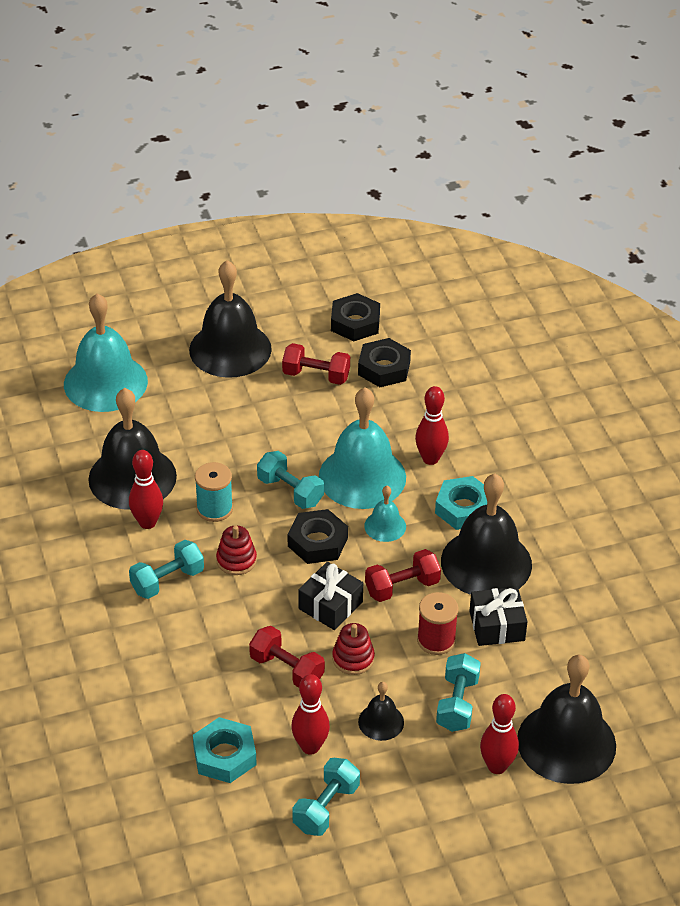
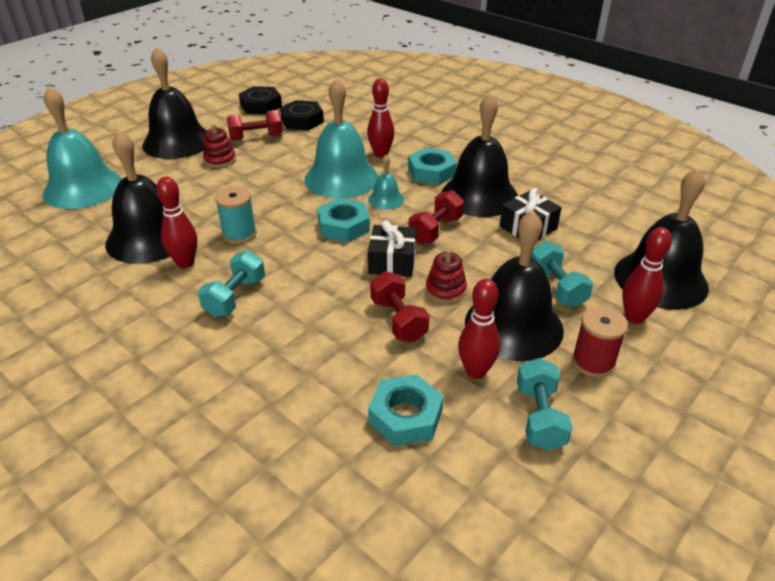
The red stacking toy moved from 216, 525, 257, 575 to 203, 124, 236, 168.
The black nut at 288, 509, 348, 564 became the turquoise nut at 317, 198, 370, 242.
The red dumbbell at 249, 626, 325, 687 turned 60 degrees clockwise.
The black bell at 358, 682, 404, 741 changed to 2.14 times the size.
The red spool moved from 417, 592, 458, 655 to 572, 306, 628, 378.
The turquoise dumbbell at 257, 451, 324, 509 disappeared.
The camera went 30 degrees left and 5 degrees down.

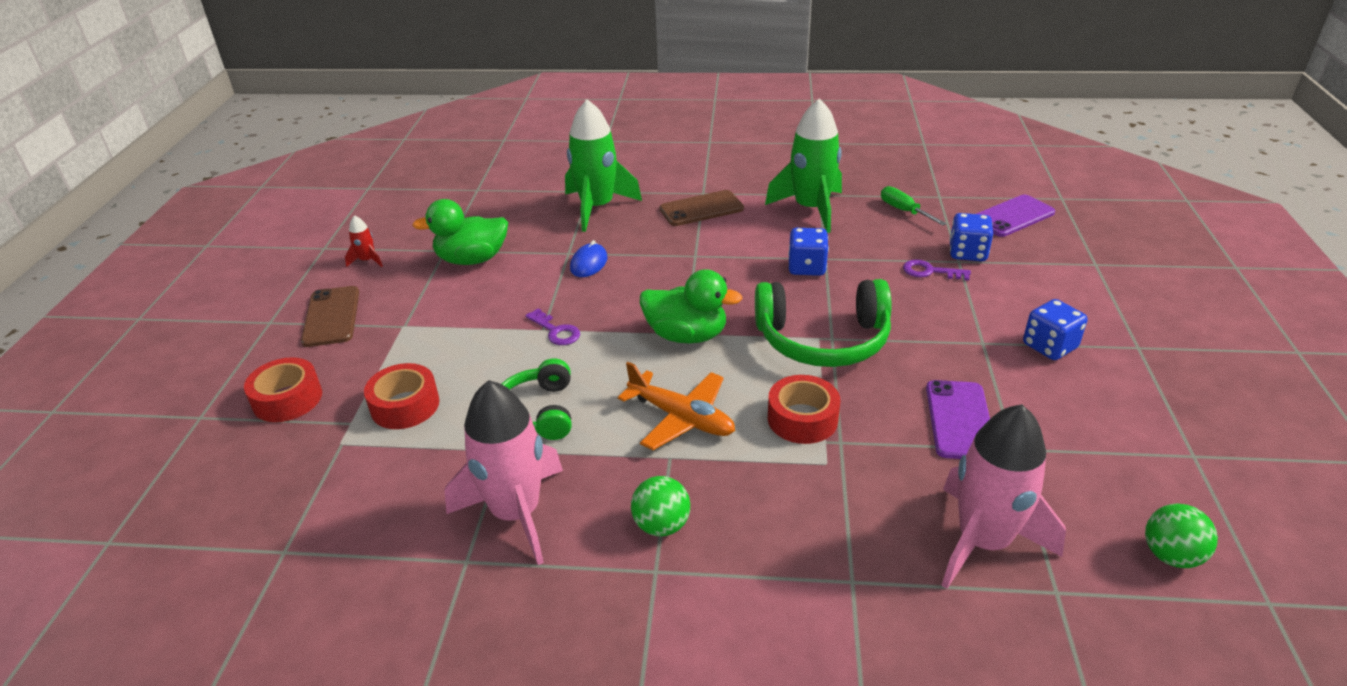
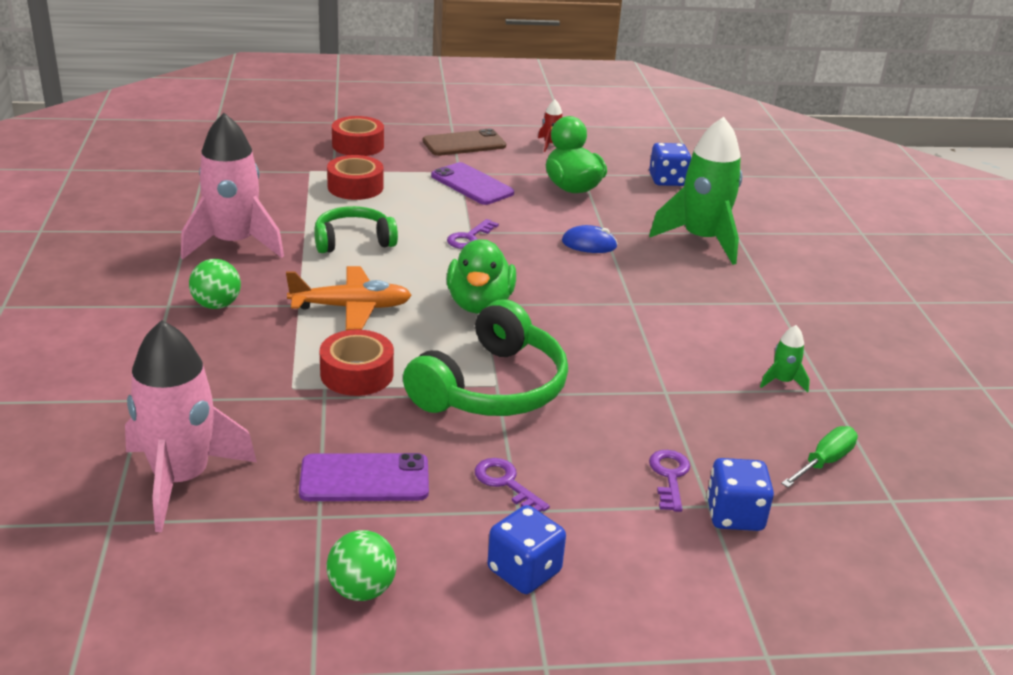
The orange plane at 618, 362, 735, 450 turned 120 degrees counterclockwise.
The green ball moved from 1145, 504, 1218, 568 to 326, 530, 397, 601.
The green headphones at 755, 279, 892, 367 turned 135 degrees counterclockwise.
The purple phone moved from 976, 195, 1055, 237 to 431, 162, 514, 205.
The purple key at 475, 458, 550, 512 appeared.
The blue dice moved from 788, 228, 829, 276 to 649, 143, 691, 186.
The green rocket at 765, 98, 842, 233 changed to 0.42 times the size.
The brown phone at 660, 190, 744, 226 disappeared.
The camera went 75 degrees right and 5 degrees down.

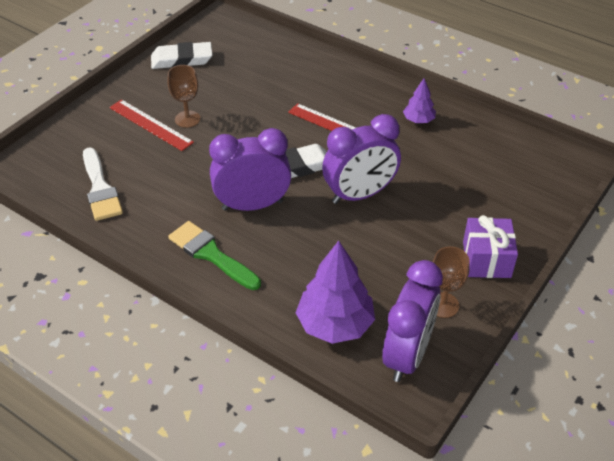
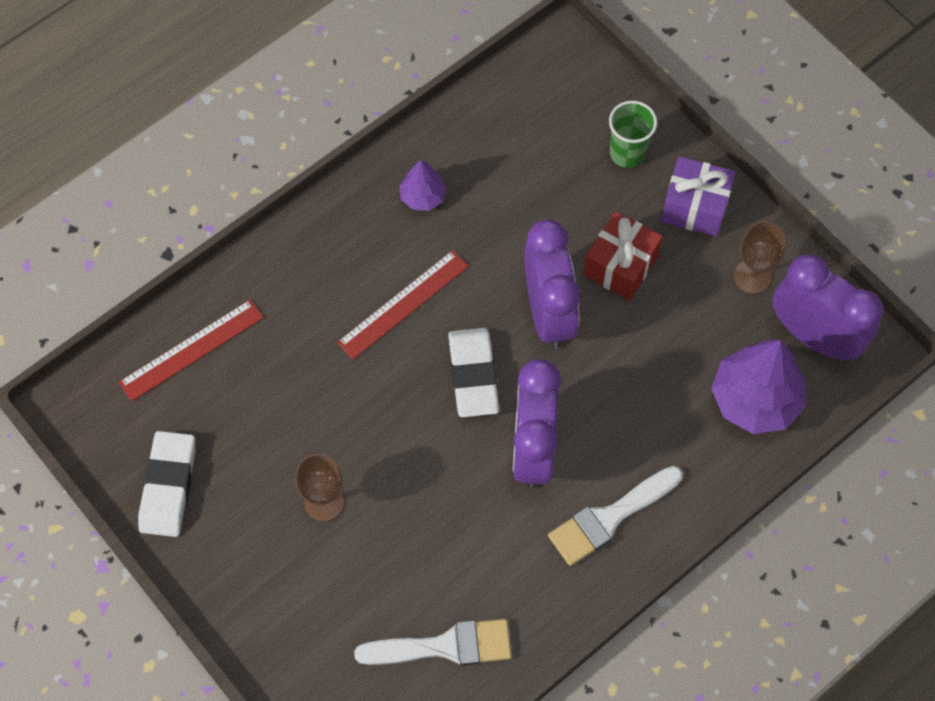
The red ruler moved from 109, 99, 194, 151 to 119, 300, 264, 401.
The green brush at 168, 221, 261, 290 became the white brush at 548, 466, 683, 566.
The red gift at 583, 211, 663, 301 appeared.
The green cup at 609, 101, 657, 168 appeared.
The camera went 75 degrees left and 20 degrees up.

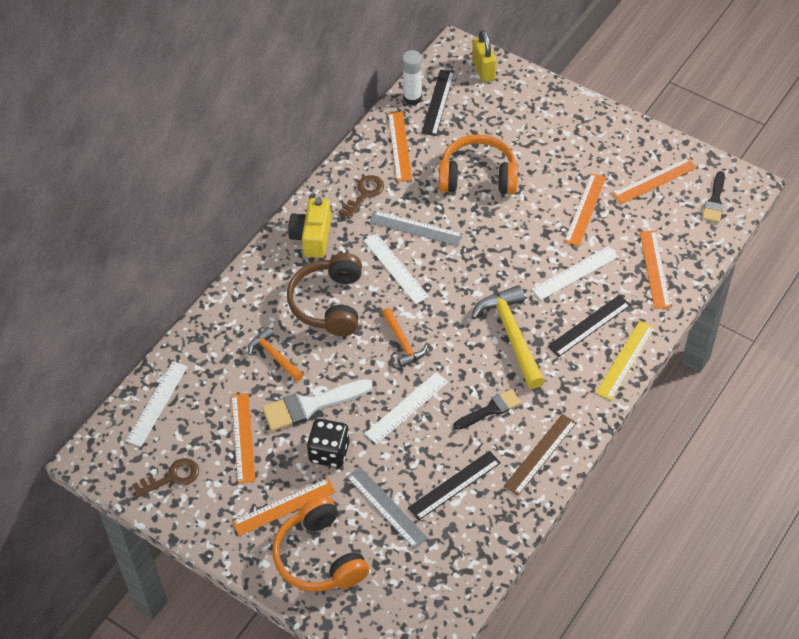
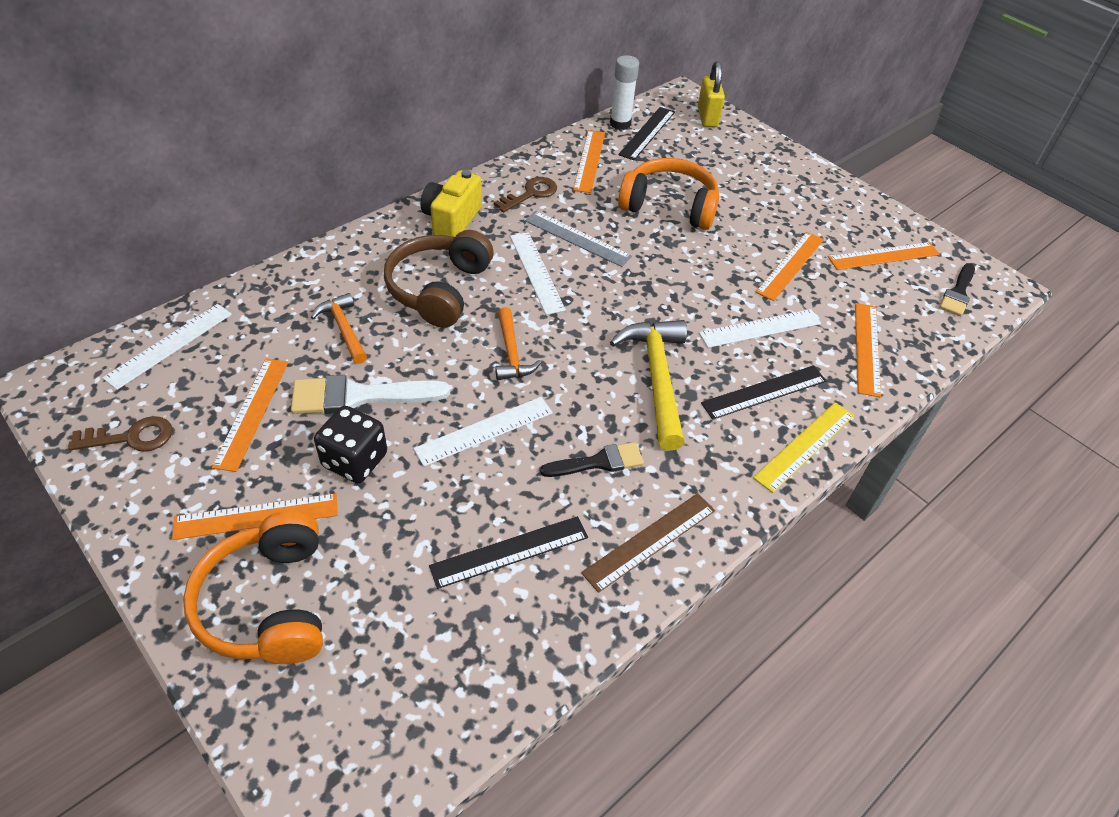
The grey ruler at 347, 467, 428, 549 disappeared.
The camera went 10 degrees right and 5 degrees down.

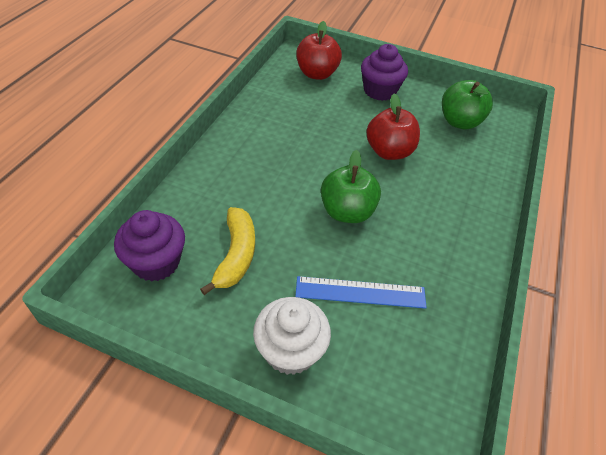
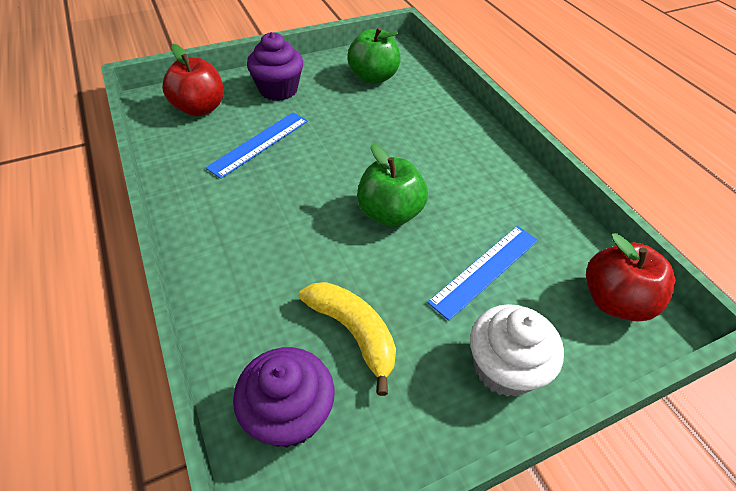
The blue ruler at 205, 112, 308, 179 appeared.
The red apple moved from 366, 94, 420, 160 to 586, 233, 675, 321.
The camera went 45 degrees left and 0 degrees up.

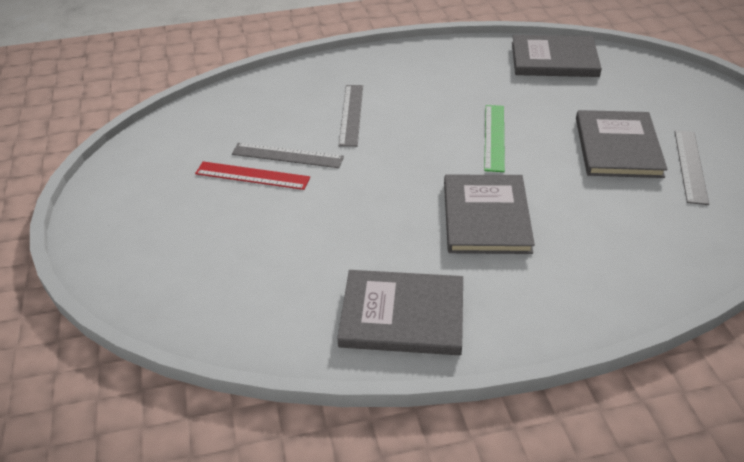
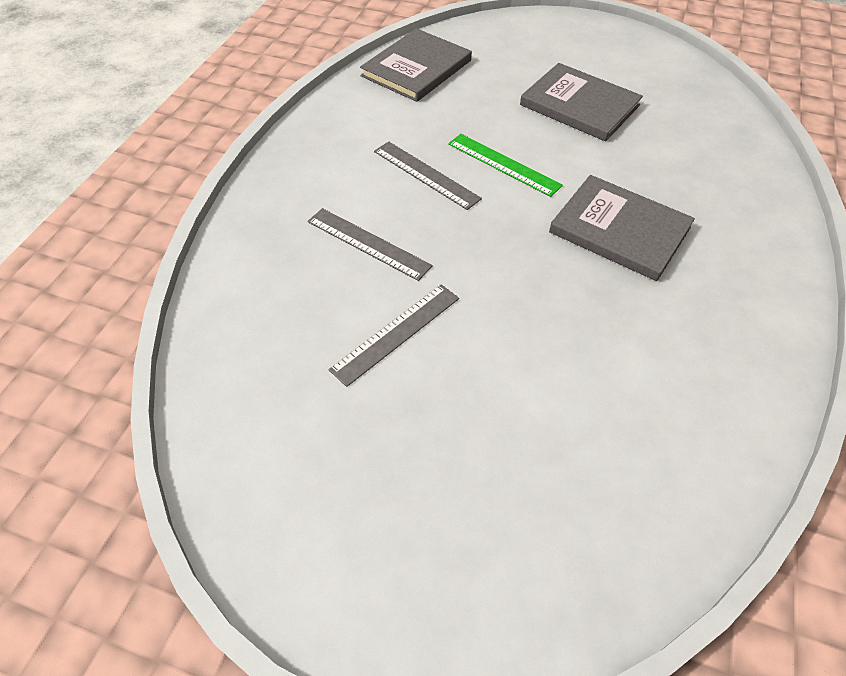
The grey ruler moved from 675, 131, 709, 205 to 374, 141, 482, 210.
The red ruler at 195, 161, 310, 190 disappeared.
The grey book at 337, 270, 463, 355 disappeared.
The camera went 60 degrees left and 10 degrees up.

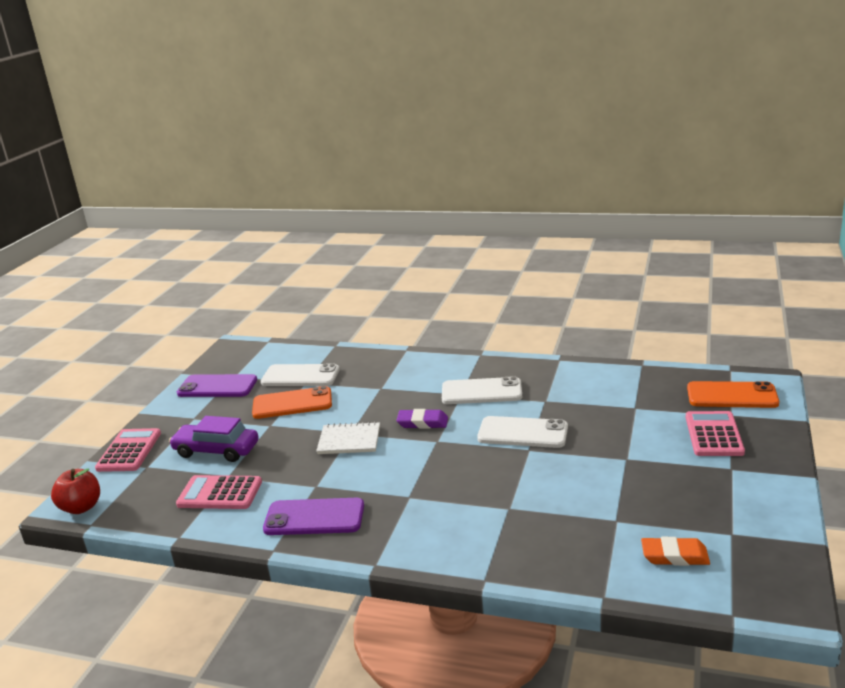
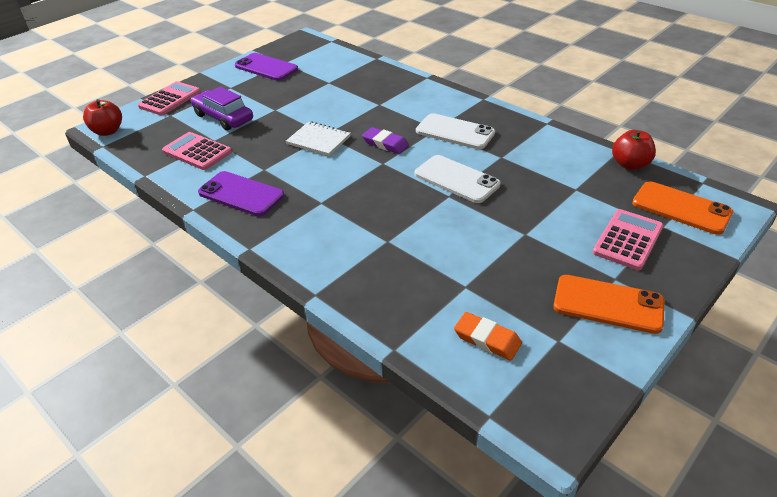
The orange phone moved from 252, 386, 332, 419 to 553, 275, 664, 334.
The red apple at 612, 130, 656, 170 appeared.
The white phone at 261, 364, 340, 386 disappeared.
The camera went 25 degrees right and 15 degrees up.

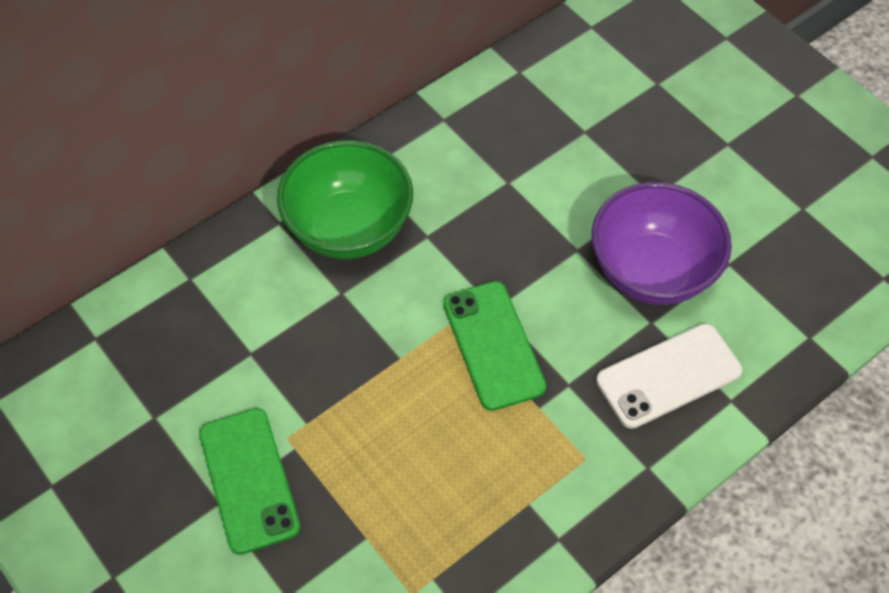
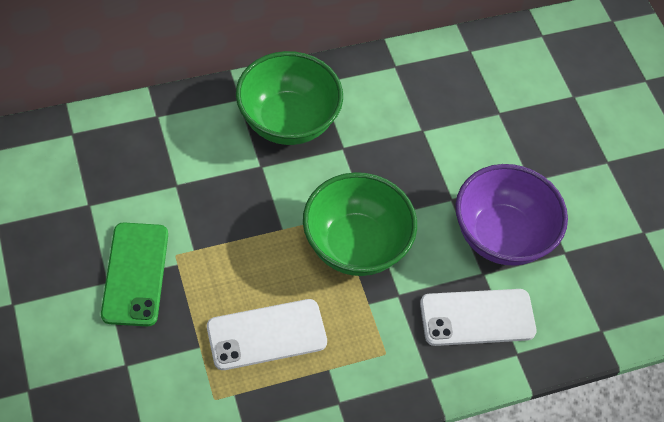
The white phone at 207, 299, 327, 370 appeared.
The green phone at 443, 281, 546, 411 was replaced by the green bowl at 303, 172, 417, 276.
The camera went 15 degrees right and 0 degrees up.

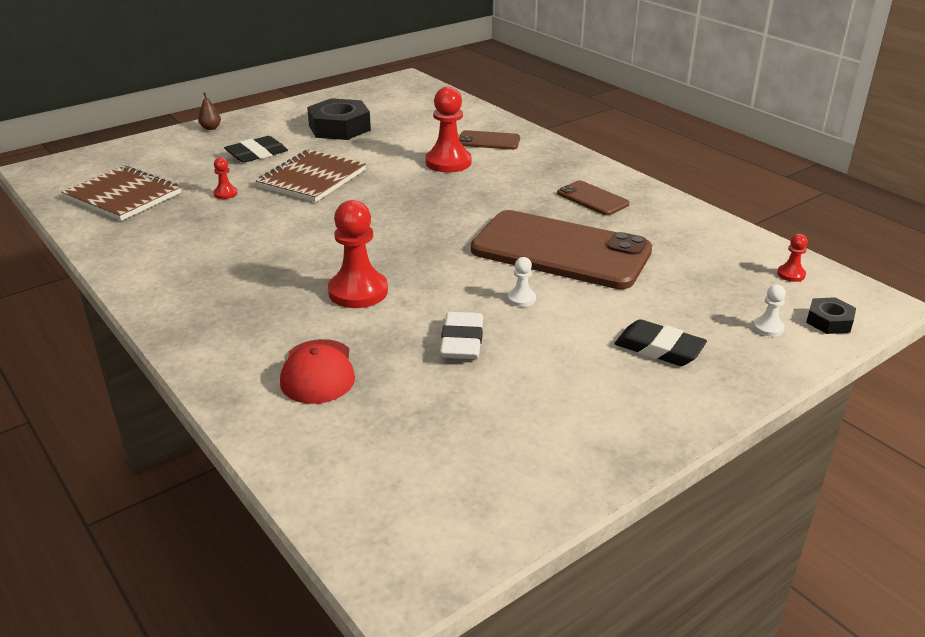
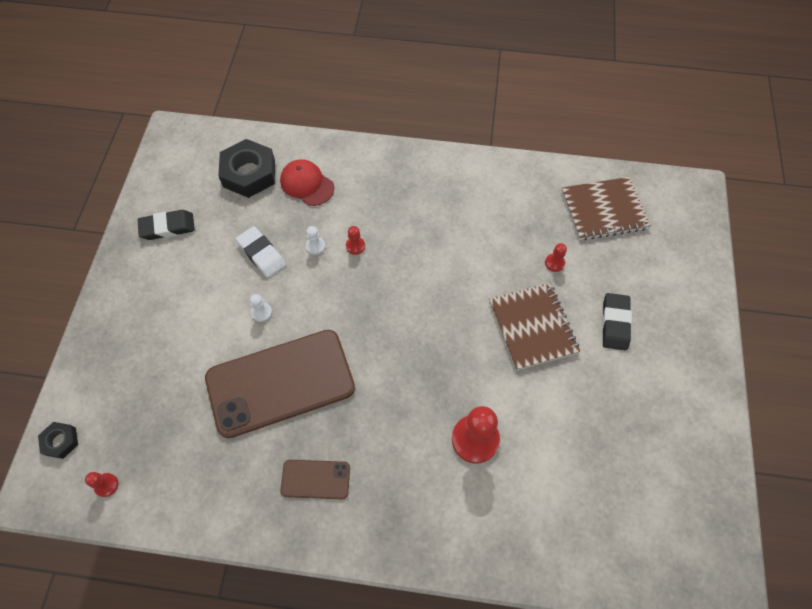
The black eraser moved from 615, 319, 707, 366 to 137, 210, 195, 240.
The black nut moved from 307, 98, 371, 140 to 218, 139, 275, 198.
The white pawn moved from 753, 285, 786, 337 to 306, 226, 325, 255.
The red pawn at 328, 200, 388, 308 changed to 0.47 times the size.
The brown pear at 198, 92, 221, 130 disappeared.
The brown phone at 459, 130, 520, 150 disappeared.
The camera went 135 degrees right and 30 degrees up.

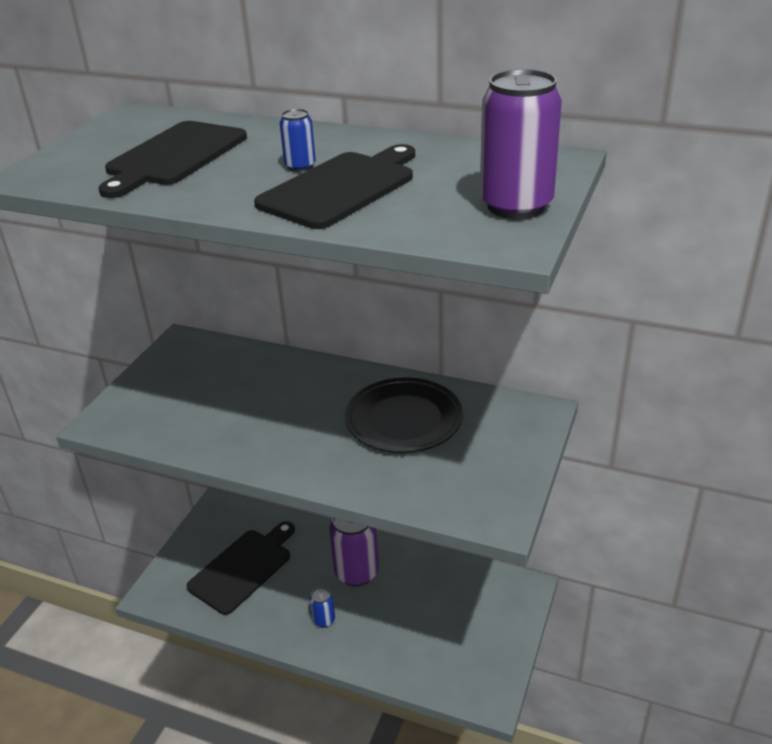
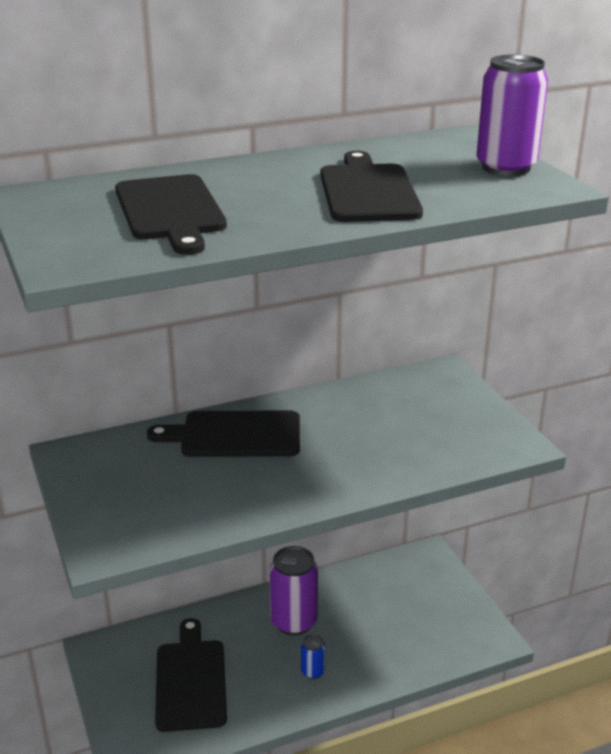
The black cutting board at 147, 411, 300, 457 appeared.
The blue can at 280, 109, 316, 172 disappeared.
The black plate at 345, 377, 463, 453 disappeared.
The camera went 45 degrees left and 5 degrees down.

